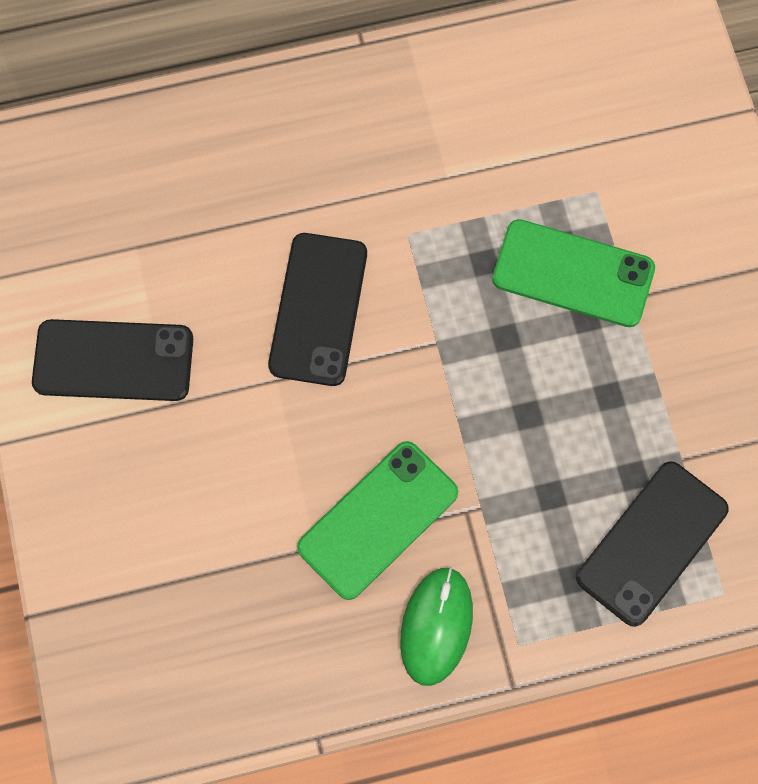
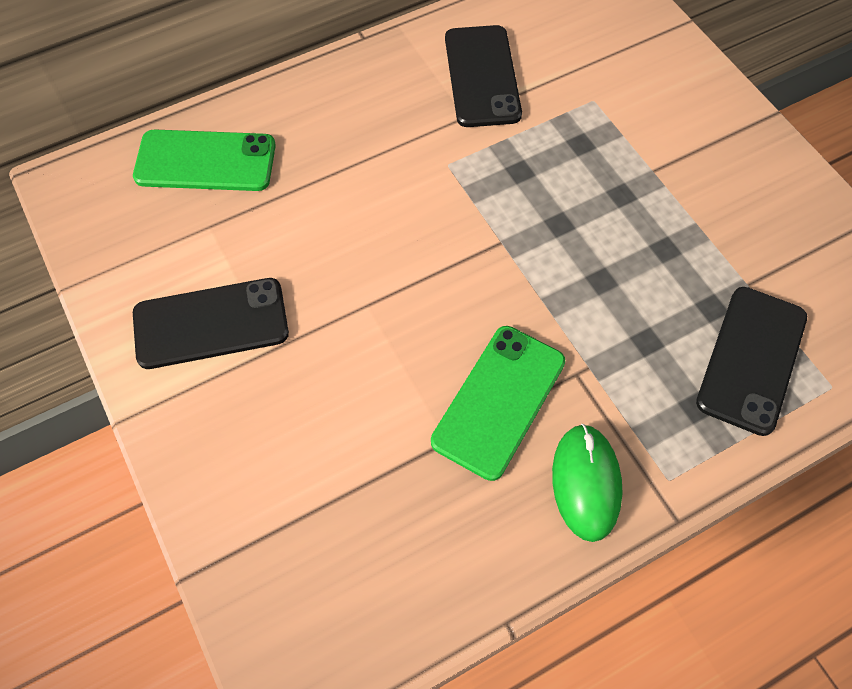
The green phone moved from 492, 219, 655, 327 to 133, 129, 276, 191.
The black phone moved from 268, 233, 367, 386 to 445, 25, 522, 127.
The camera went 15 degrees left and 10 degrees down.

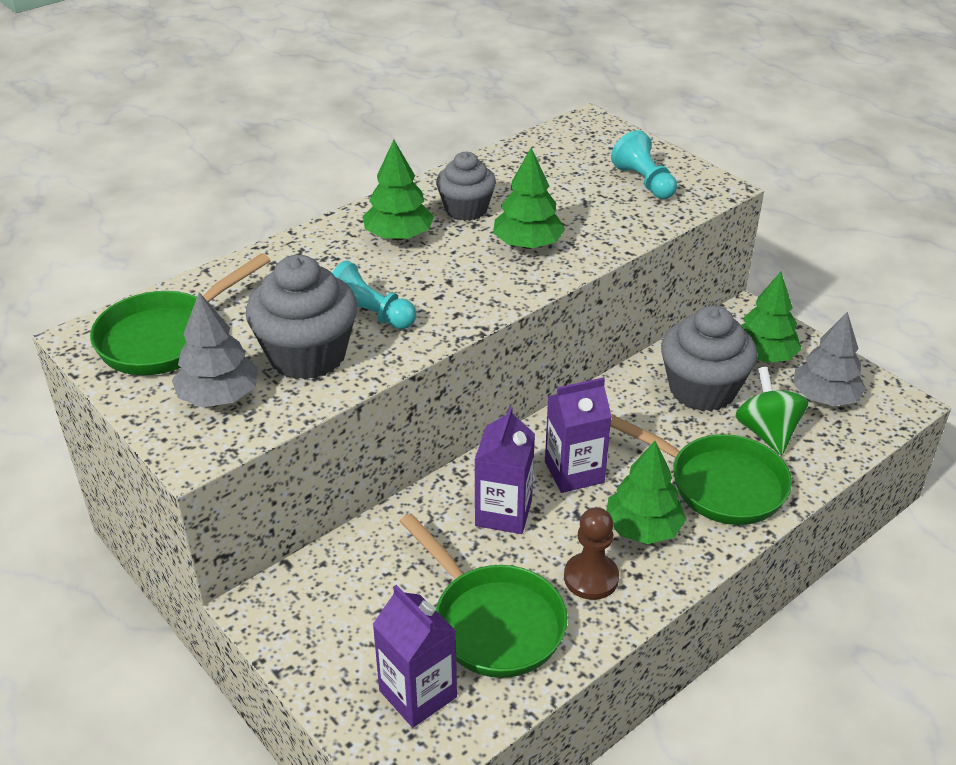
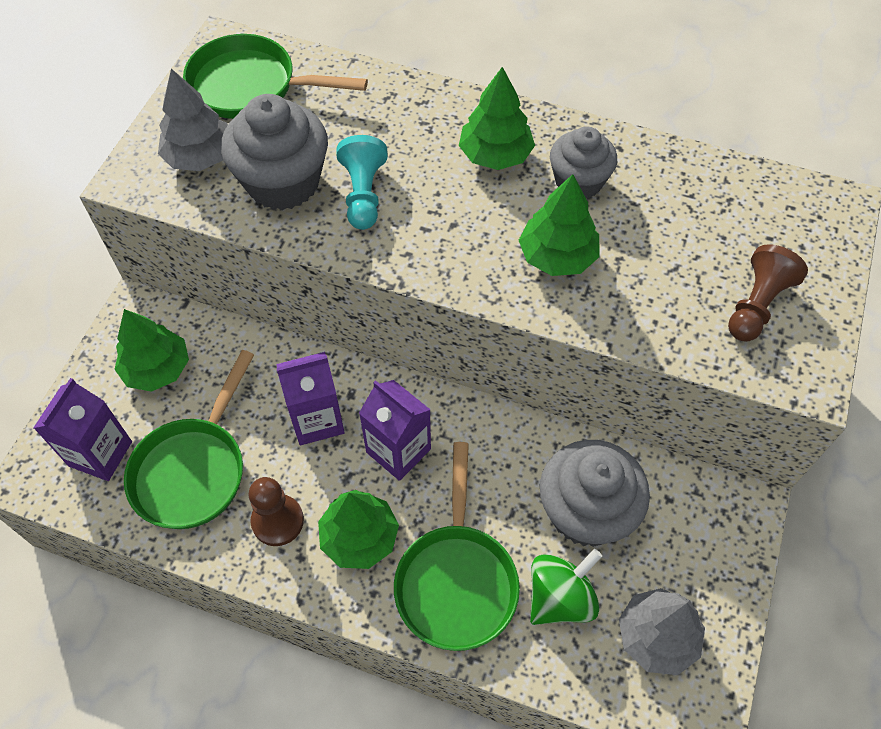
The green tree moved from 741, 272, 801, 363 to 115, 309, 189, 392.
The turquoise pawn at 611, 130, 677, 199 became the brown pawn at 728, 244, 808, 342.
The camera went 60 degrees right and 20 degrees up.

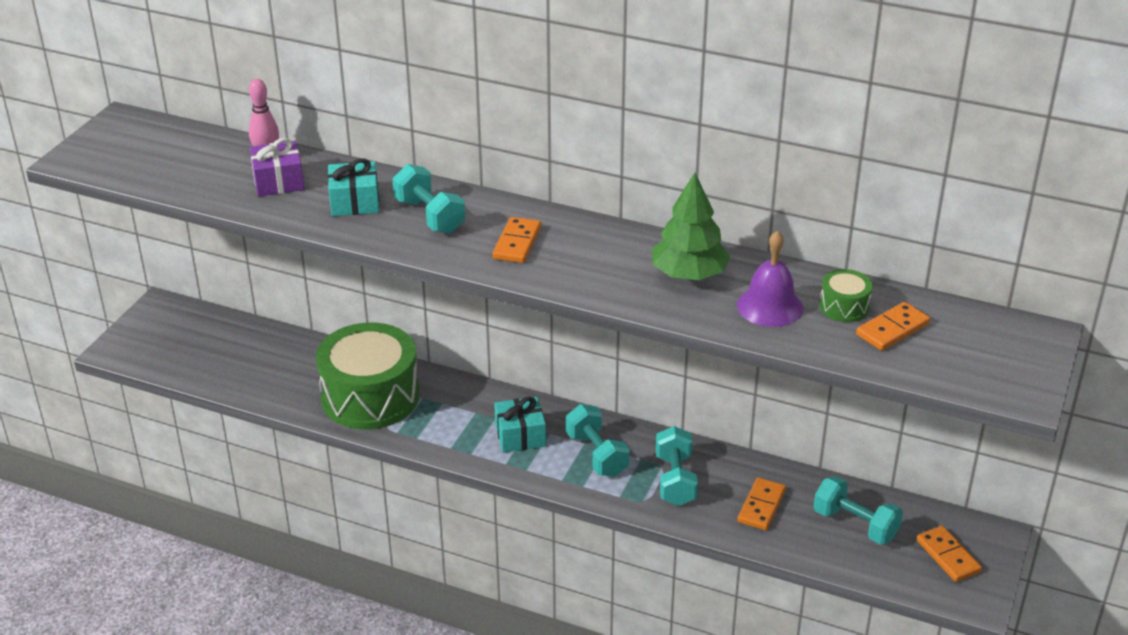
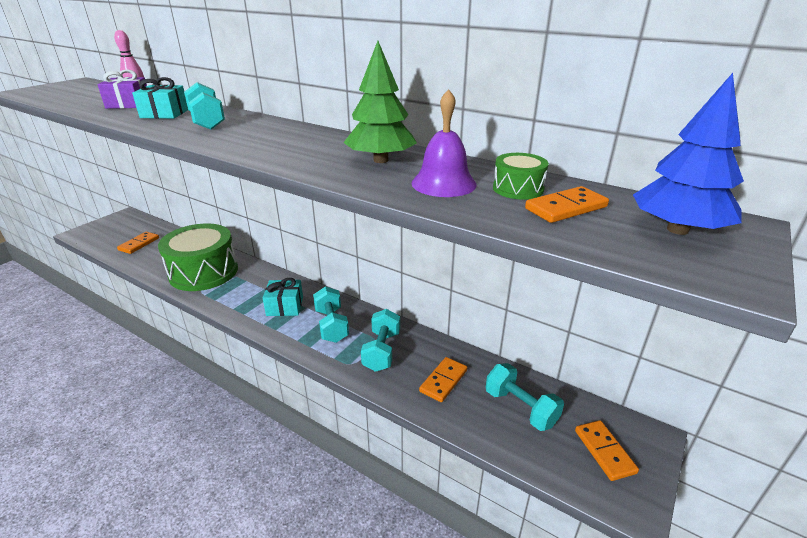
The orange domino moved from 493, 217, 541, 263 to 117, 232, 159, 254.
The blue tree at 633, 73, 744, 235 appeared.
The camera went 10 degrees right and 5 degrees down.

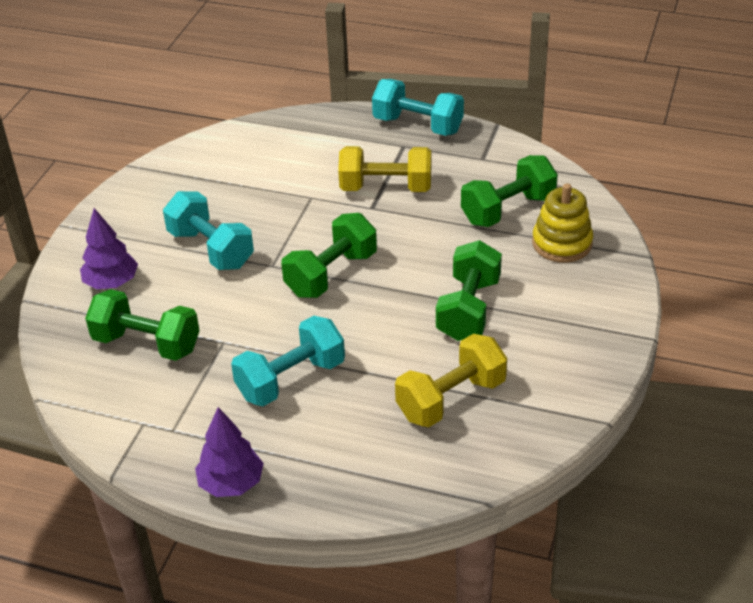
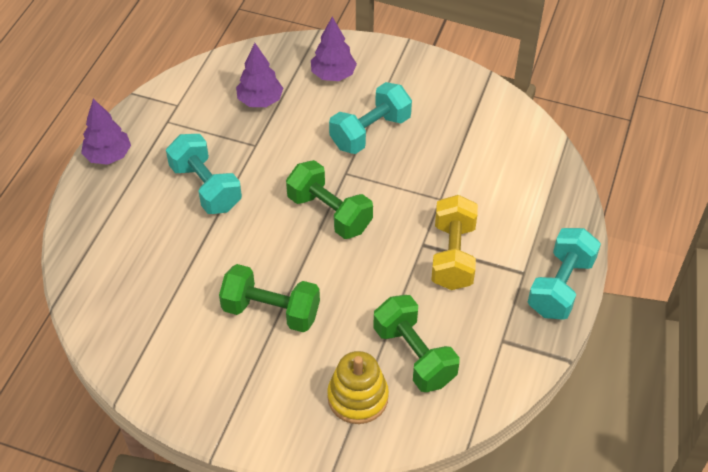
The green dumbbell at 85, 289, 200, 361 was replaced by the purple tree at 236, 43, 283, 107.
The yellow dumbbell at 395, 334, 507, 427 disappeared.
The camera went 90 degrees right and 10 degrees up.

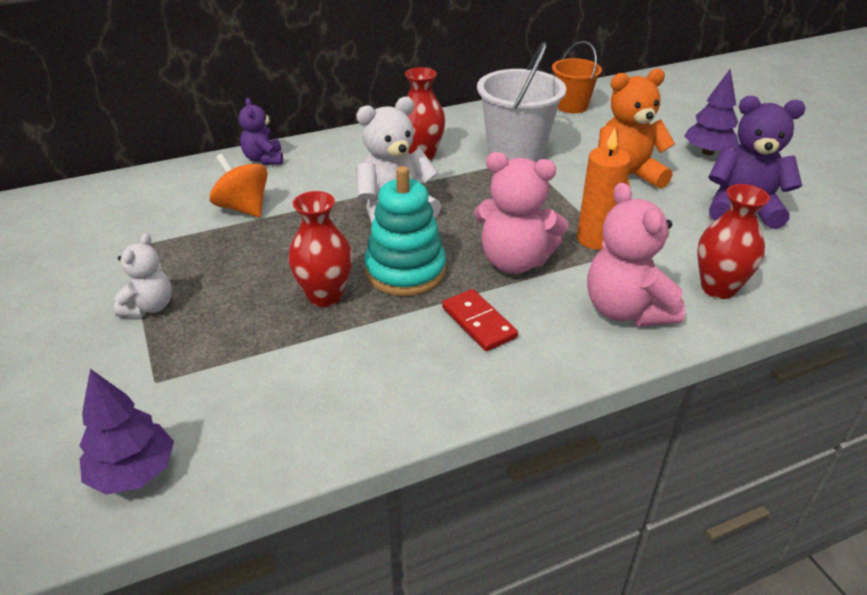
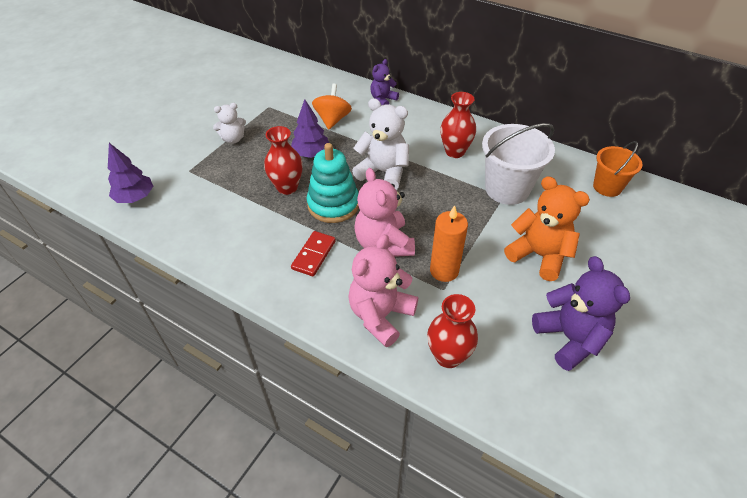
The purple tree moved from 684, 69, 740, 156 to 291, 99, 329, 158.
The camera went 55 degrees right and 10 degrees up.

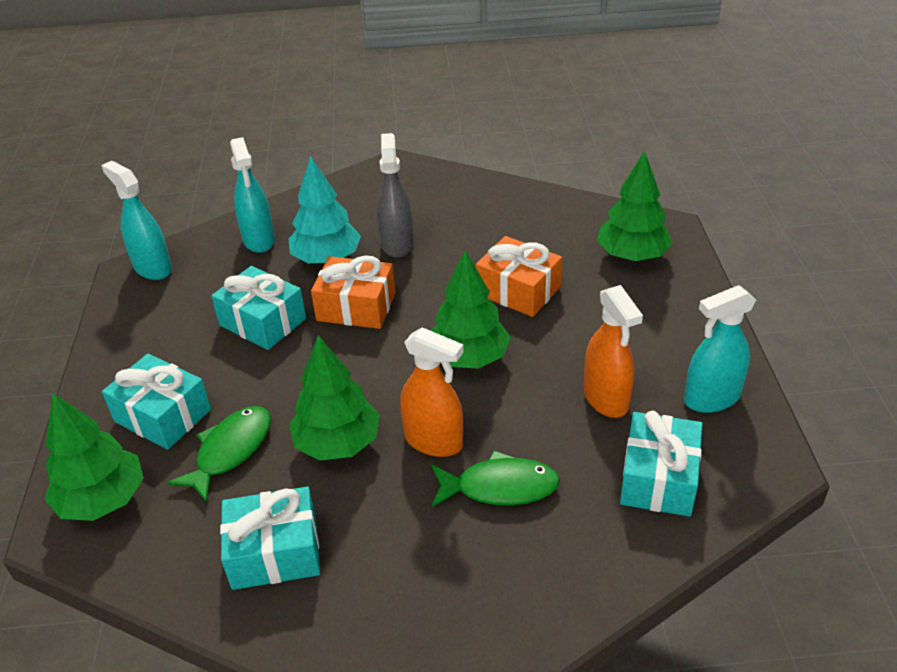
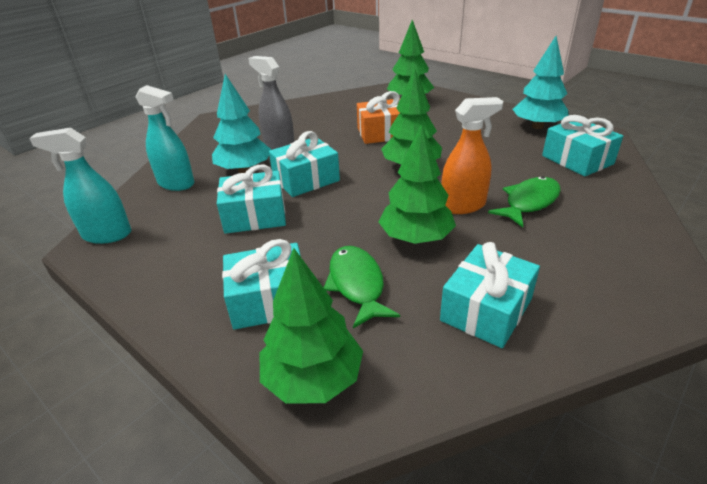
The orange gift at 311, 255, 395, 329 became the turquoise gift at 269, 131, 340, 197.
The turquoise spray bottle at 684, 285, 756, 413 was replaced by the turquoise tree at 513, 36, 568, 129.
The orange spray bottle at 584, 285, 643, 418 disappeared.
The camera went 45 degrees left and 5 degrees down.

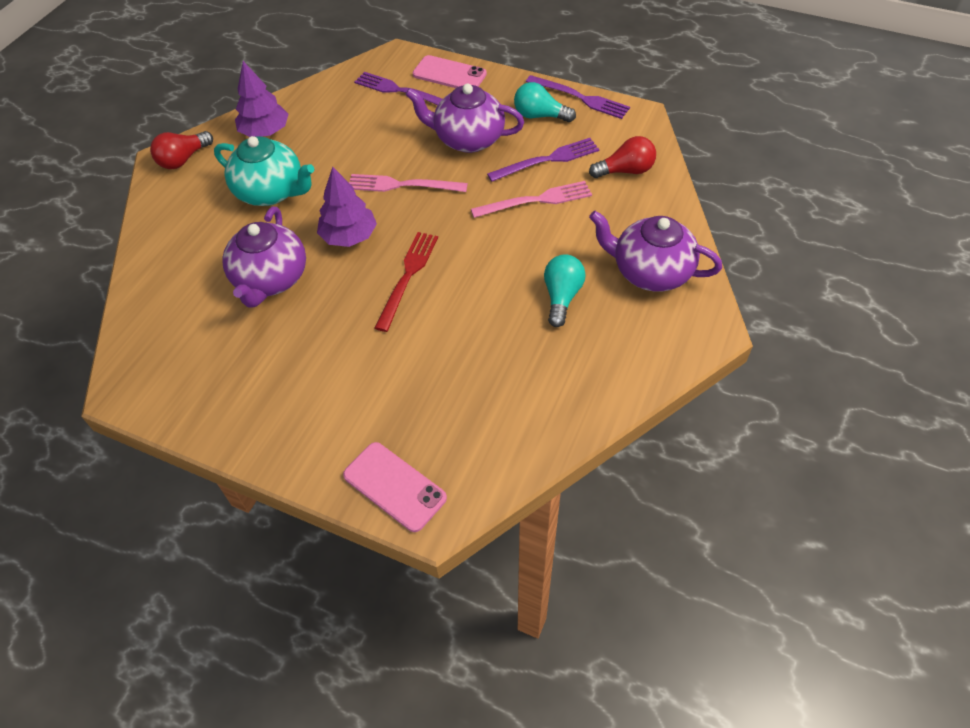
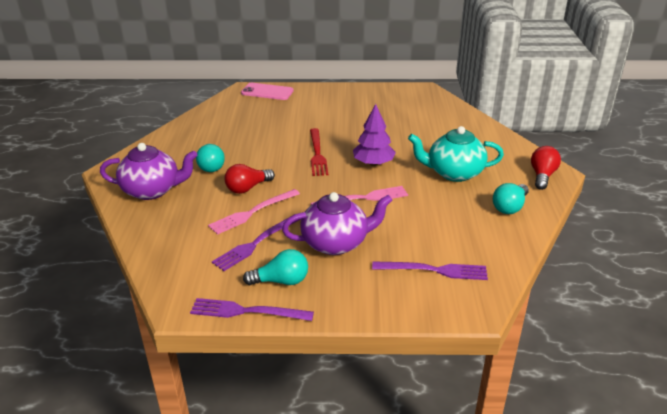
The red light bulb moved from 589, 136, 656, 178 to 224, 164, 275, 194.
The purple tree at 235, 61, 288, 137 was replaced by the turquoise light bulb at 493, 183, 529, 214.
The purple teapot at 222, 207, 306, 308 disappeared.
The pink phone at 412, 55, 487, 88 disappeared.
The camera went 155 degrees right and 20 degrees down.

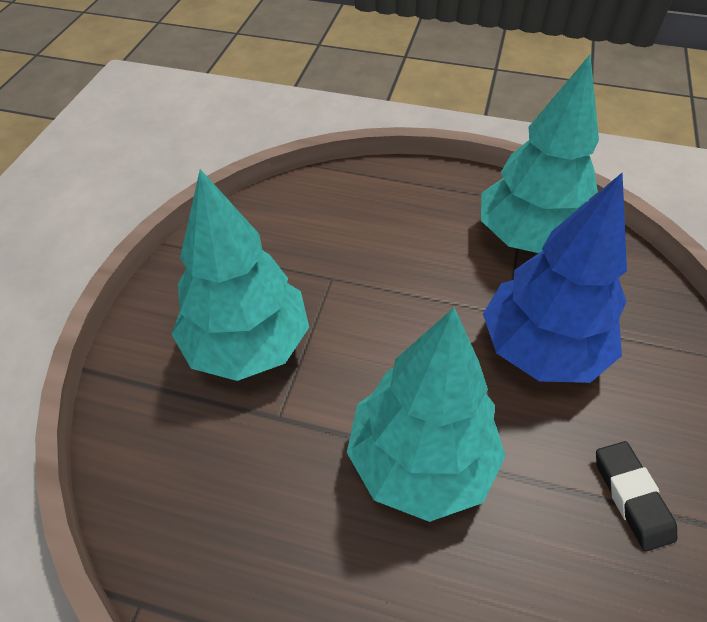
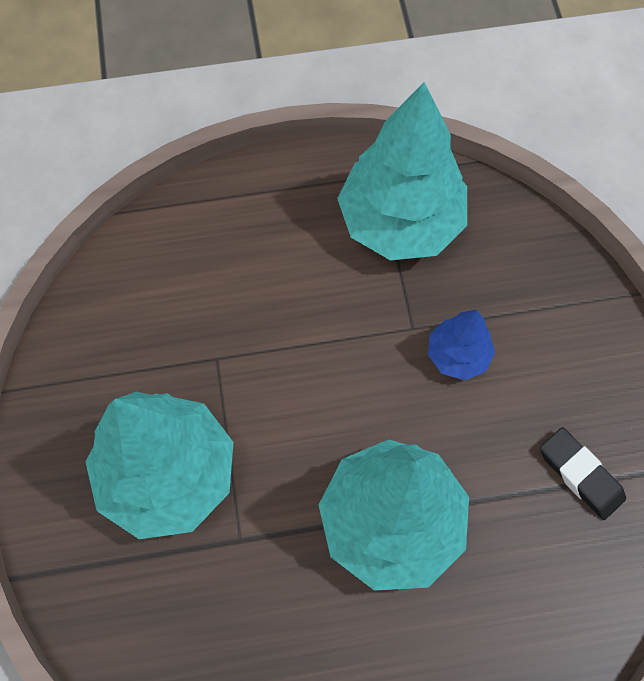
The blue tree at 483, 173, 627, 383 changed to 0.49 times the size.
The camera went 25 degrees left and 15 degrees up.

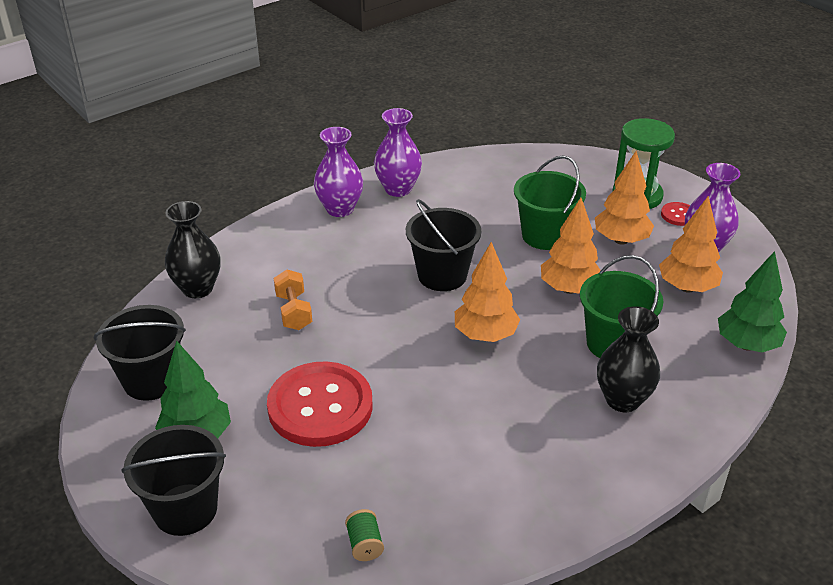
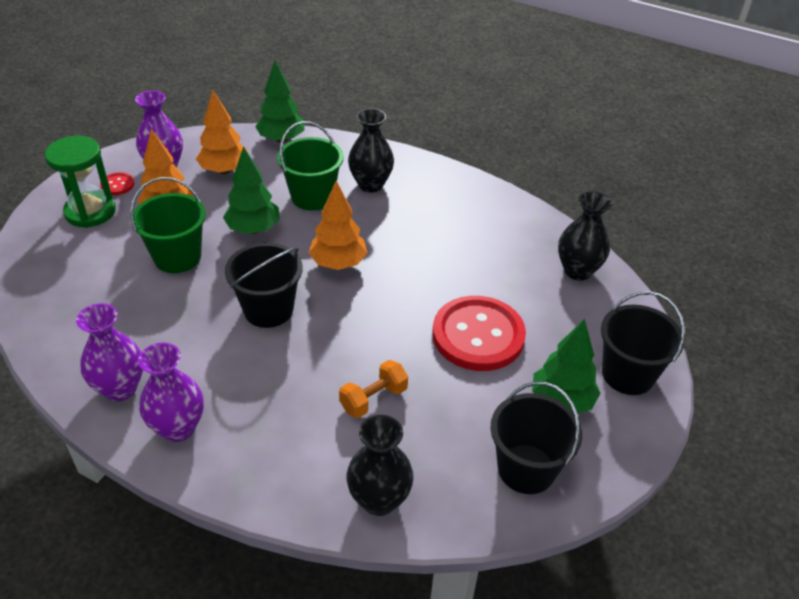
The orange tree at 541, 198, 601, 294 became the green tree at 223, 146, 280, 234.
The green spool at 345, 509, 384, 561 was replaced by the black vase at 558, 191, 612, 281.
The camera went 115 degrees left and 5 degrees up.

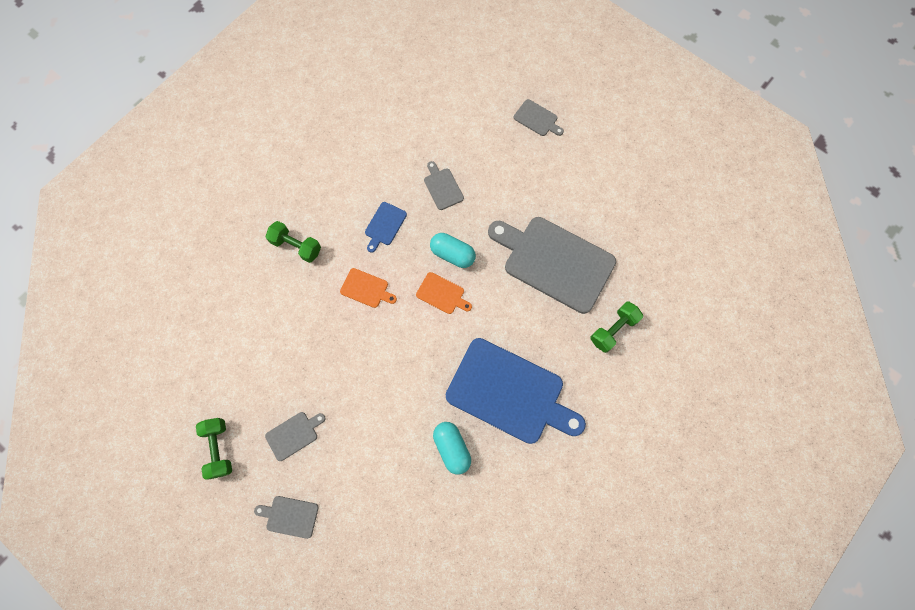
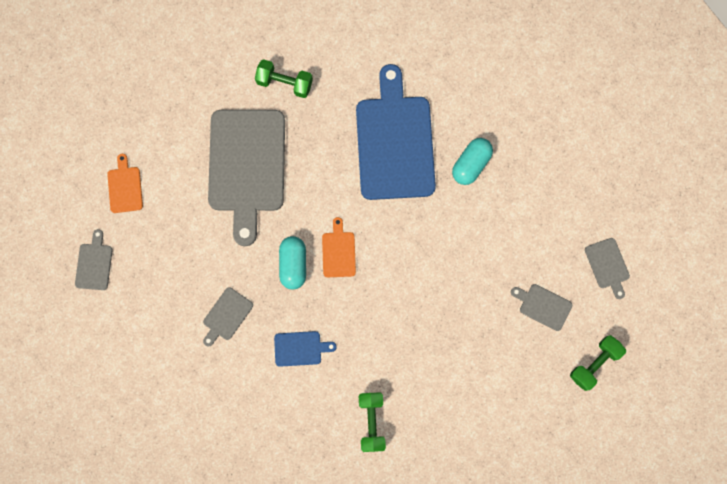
The orange cutting board moved from 340, 268, 397, 308 to 107, 154, 143, 213.
The camera went 120 degrees left and 5 degrees up.

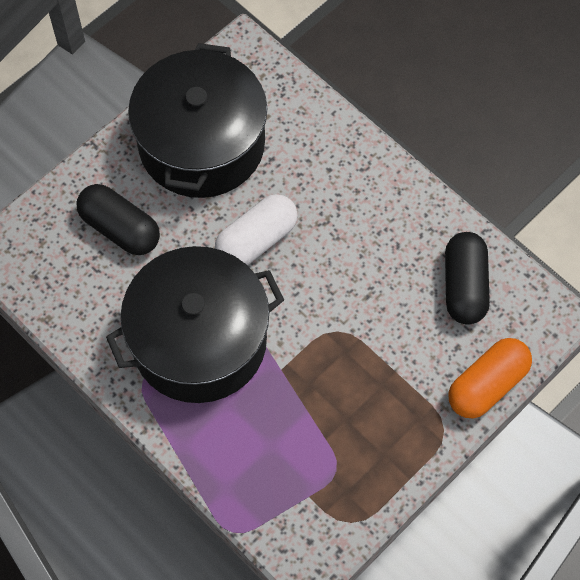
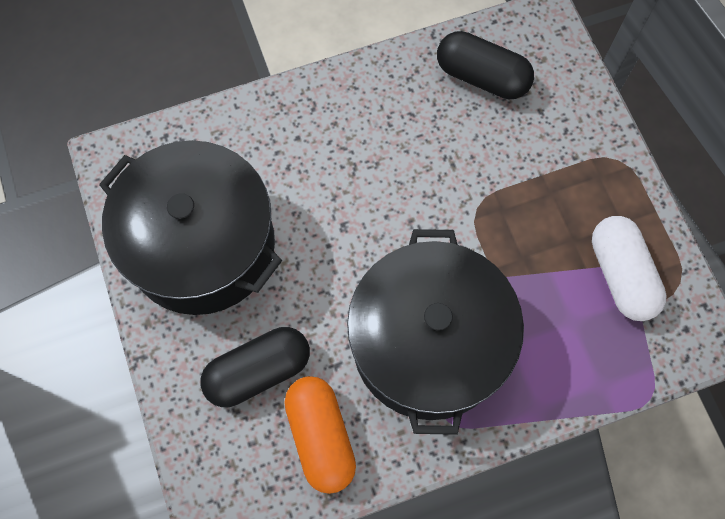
The orange capsule moved from 449, 338, 532, 419 to 284, 376, 356, 494.
The white capsule moved from 215, 194, 298, 265 to 592, 216, 667, 321.
The camera went 65 degrees left and 5 degrees up.

